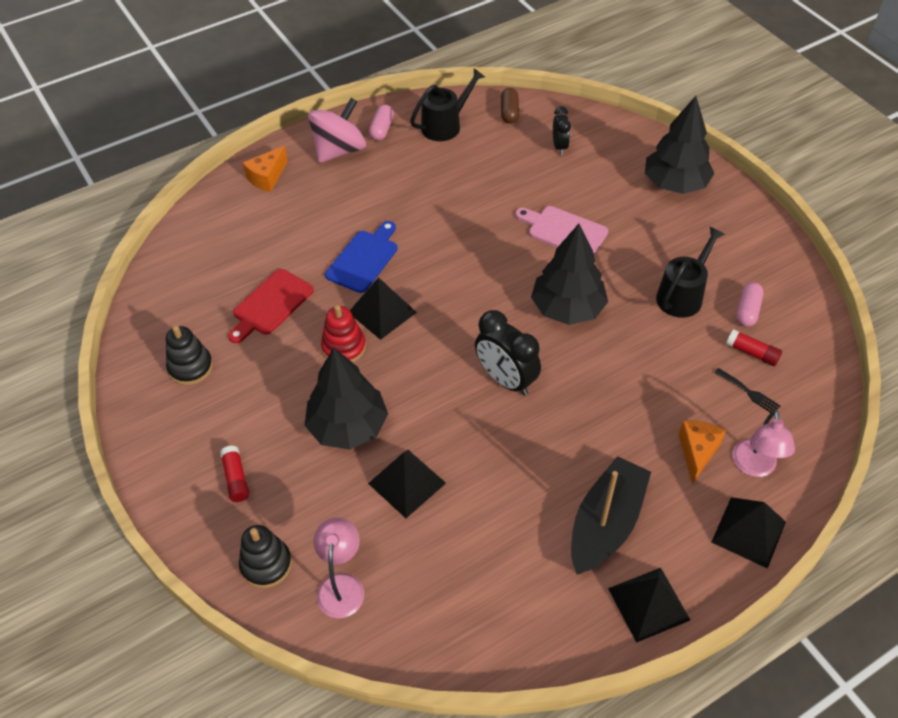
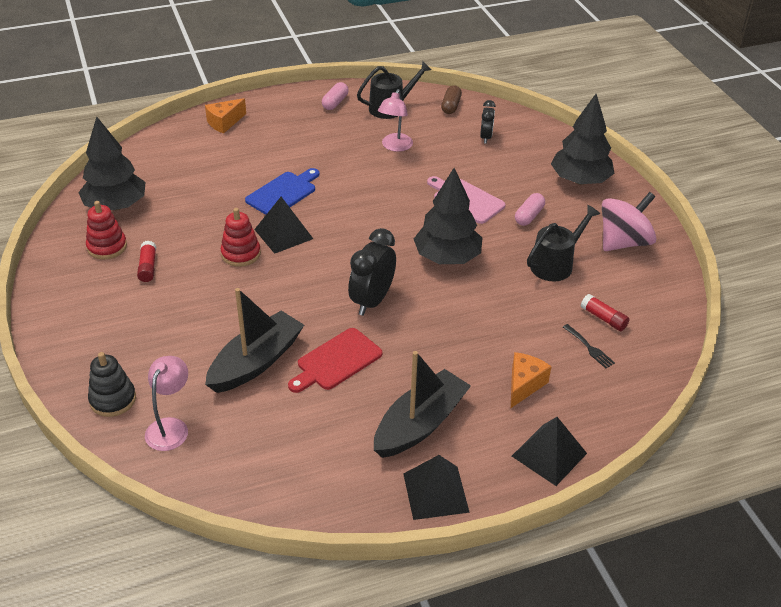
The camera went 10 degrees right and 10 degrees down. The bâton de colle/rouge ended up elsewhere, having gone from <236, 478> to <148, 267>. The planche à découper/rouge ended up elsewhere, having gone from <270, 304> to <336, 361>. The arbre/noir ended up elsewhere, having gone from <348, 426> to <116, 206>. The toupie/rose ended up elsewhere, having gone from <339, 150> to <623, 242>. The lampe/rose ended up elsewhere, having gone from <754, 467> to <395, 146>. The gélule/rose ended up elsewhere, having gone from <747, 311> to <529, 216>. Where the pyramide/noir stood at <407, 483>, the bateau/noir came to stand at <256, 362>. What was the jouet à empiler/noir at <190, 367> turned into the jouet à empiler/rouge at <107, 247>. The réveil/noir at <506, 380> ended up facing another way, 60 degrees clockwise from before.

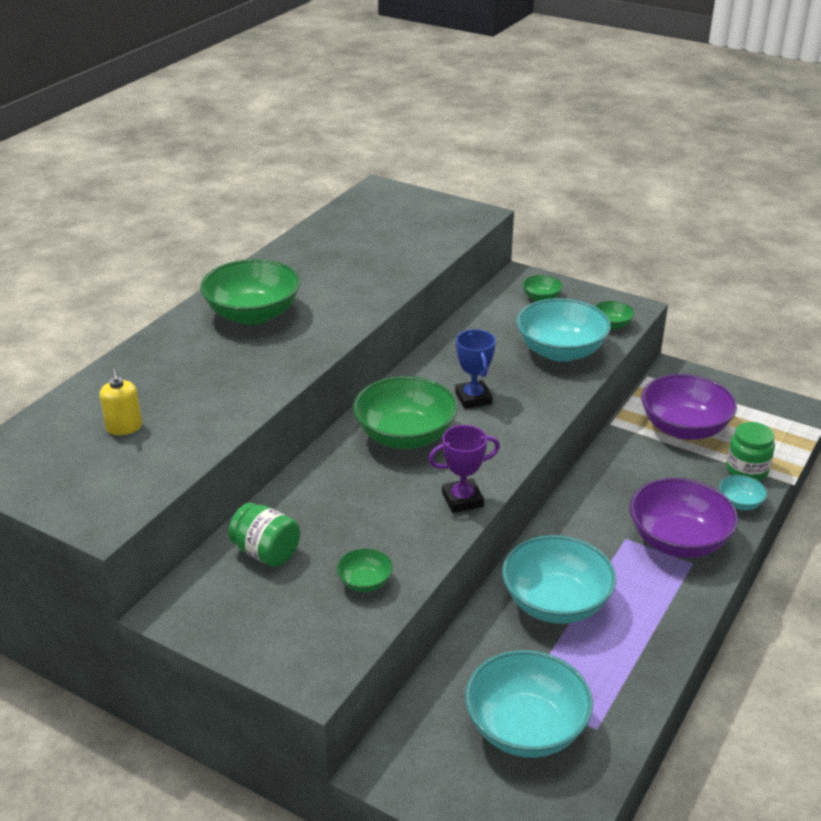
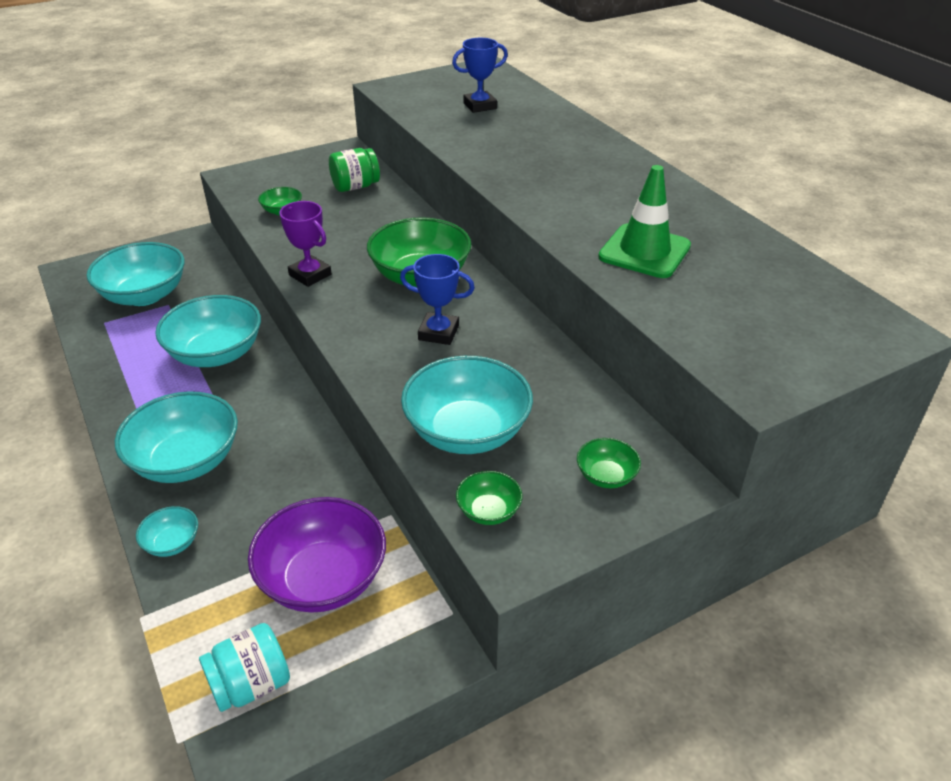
The camera went 120 degrees right and 5 degrees up. The second view lost the bol/vert at <253, 314>. The second view lost the bocal/vert at <747, 470>. The second view gained the bocal/turquoise at <251, 684>. The second view gained the cône de chantier/vert at <644, 251>. Where the distributeur de savon/jaune stood at <124, 427>, the trophée/bleu came to stand at <480, 106>. What was the bol/violet at <678, 541> turned into the bol/turquoise at <186, 461>. The trophée/violet at <462, 500> ended up facing another way, 60 degrees counterclockwise from before.

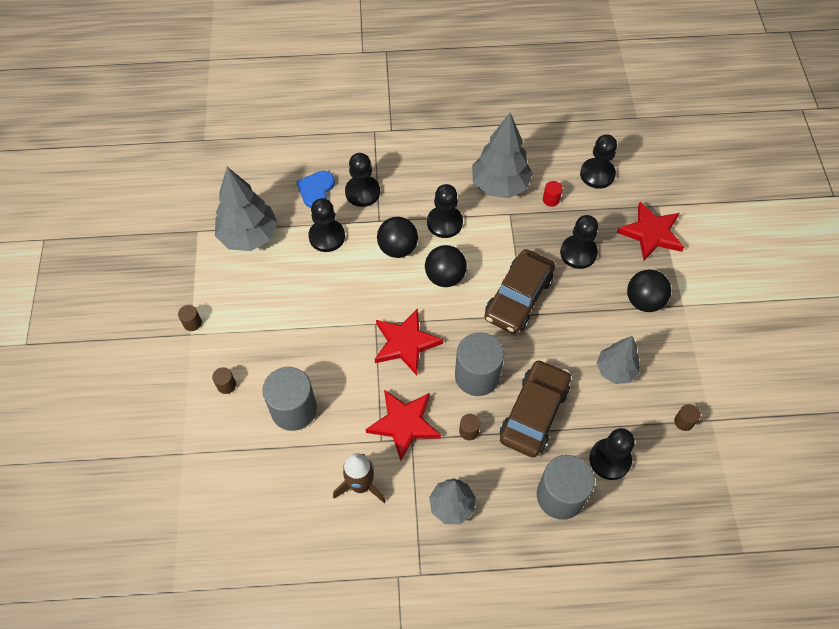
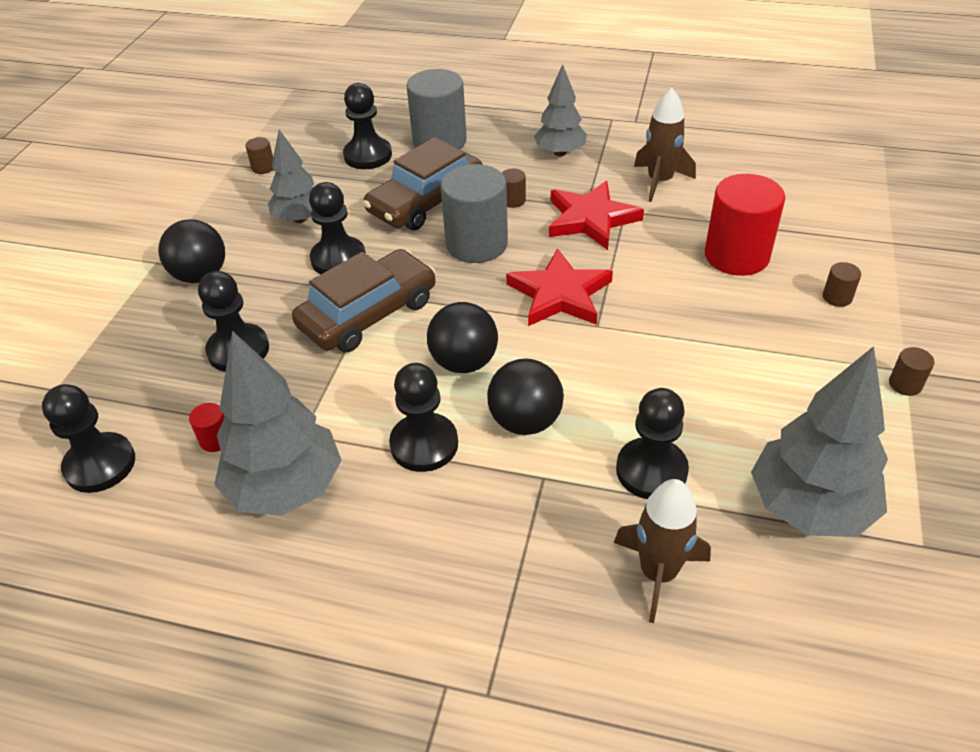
The camera went 160 degrees left and 15 degrees down. The second view lost the étoile/rouge at <651, 233>. The pion/noir ended up elsewhere, having gone from <362, 192> to <338, 259>. Where the cœur/bleu stood at <316, 190>, the fusée/marron came to stand at <658, 573>. What was the cylindre/gris at <294, 409> turned into the cylindre/rouge at <736, 256>.

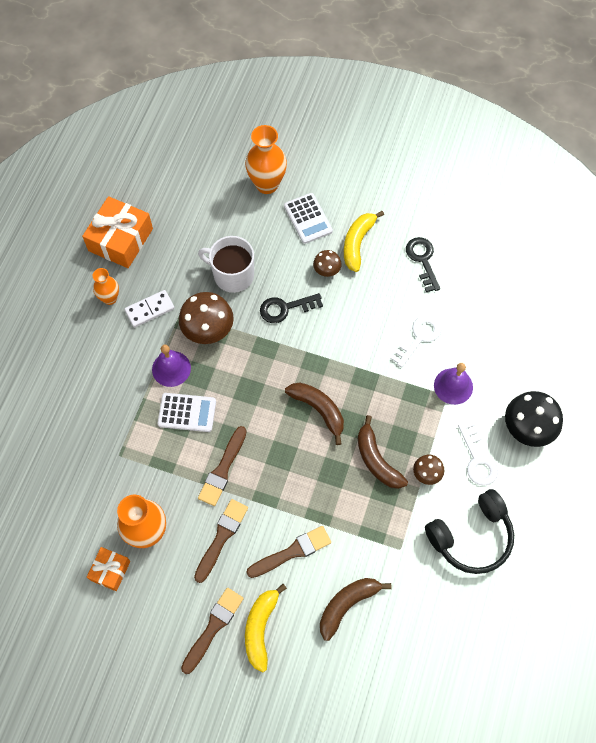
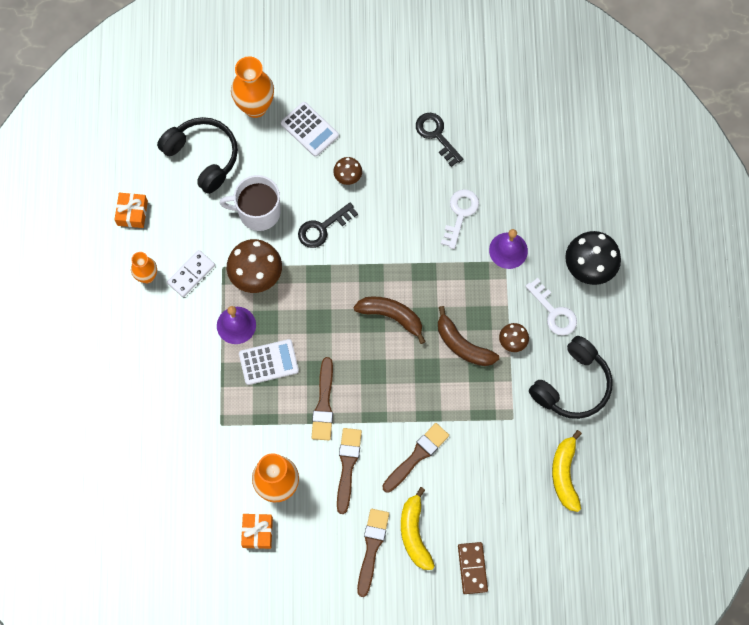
The camera went 20 degrees left and 5 degrees up. The second view lost the banane/marron at <347, 605>. The second view gained the casque audio/noir at <203, 157>. The second view gained the domino/marron at <472, 568>. The banane/jaune ended up elsewhere, having gone from <357, 243> to <565, 474>. The size of the cadeau/orange at <120, 240> changed by a factor of 0.55.

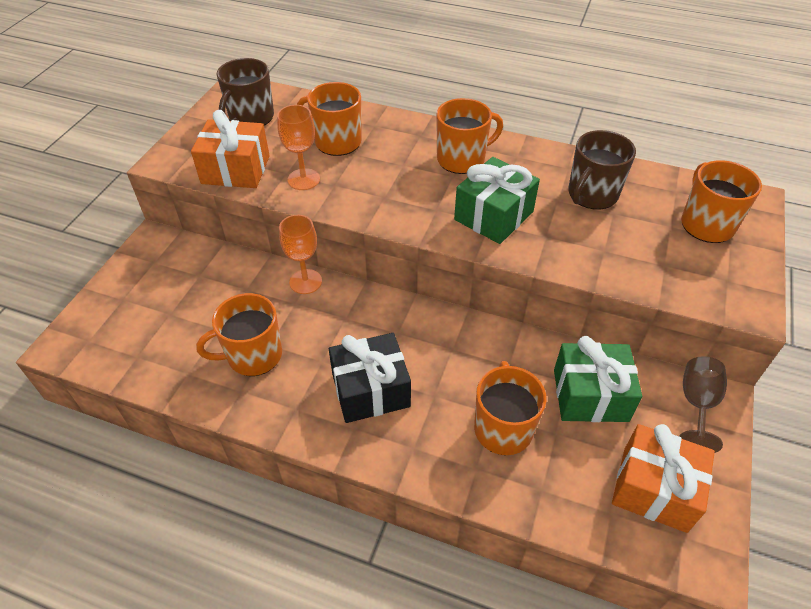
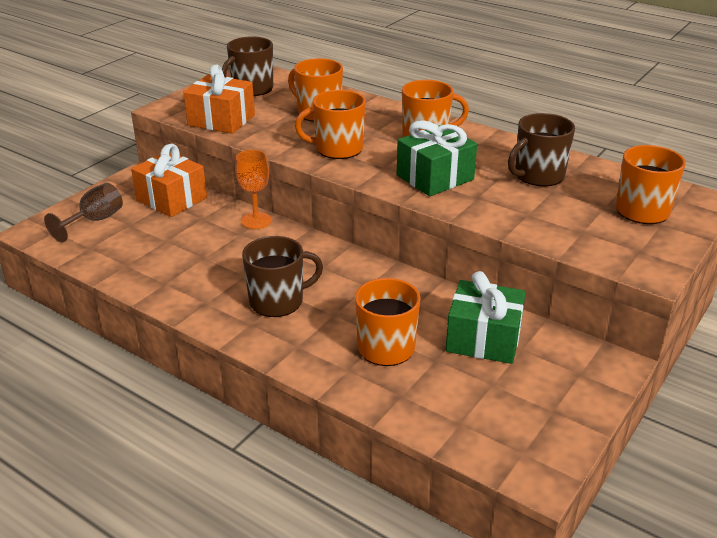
The camera went 15 degrees right and 15 degrees down. The second view lost the verre à pied/orange at <303, 179>. The tasse/orange ended up elsewhere, having gone from <253, 355> to <338, 149>. The cadeau/orange ended up elsewhere, having gone from <654, 489> to <172, 199>. The verre à pied/marron ended up elsewhere, having gone from <697, 404> to <95, 221>. Where the cadeau/noir stood at <370, 390>, the tasse/marron came to stand at <278, 301>.

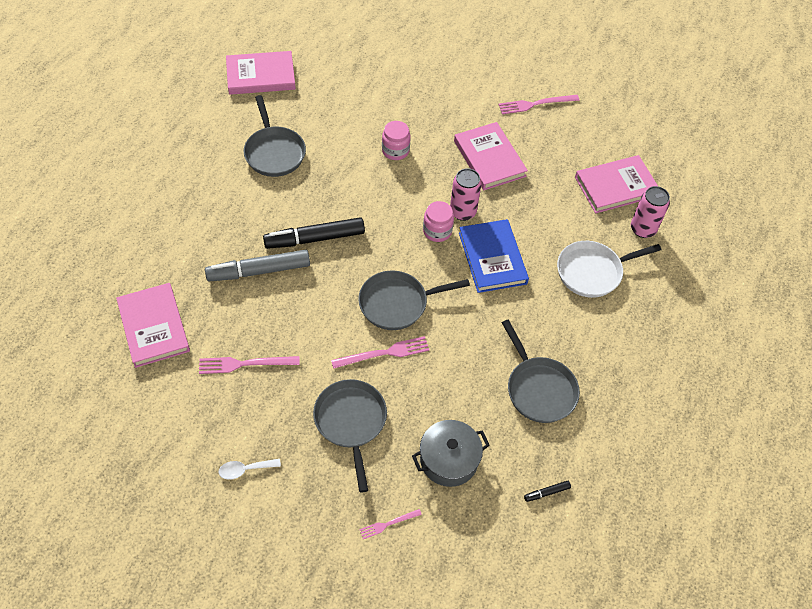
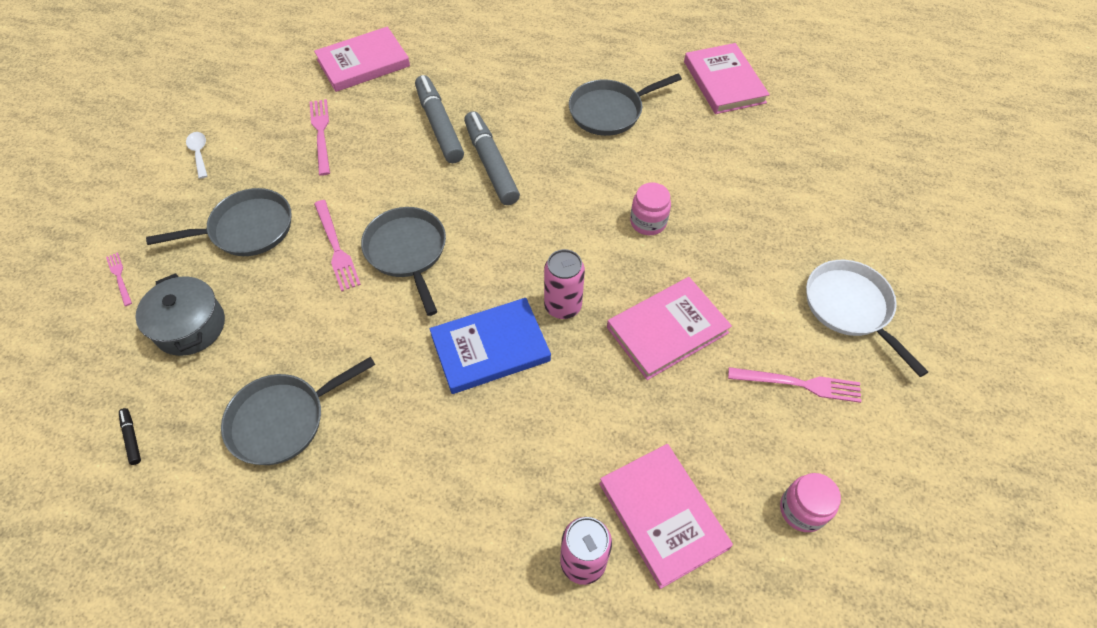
The camera went 85 degrees right and 0 degrees up. The bocal/rose ended up elsewhere, having gone from <437, 231> to <802, 510>. The poêle/blanc ended up elsewhere, having gone from <592, 272> to <850, 308>. What was the feutre/noir at <315, 239> turned into the feutre/gris at <491, 164>. The fourchette/rose at <535, 104> ended up facing another way, 120 degrees clockwise from before.

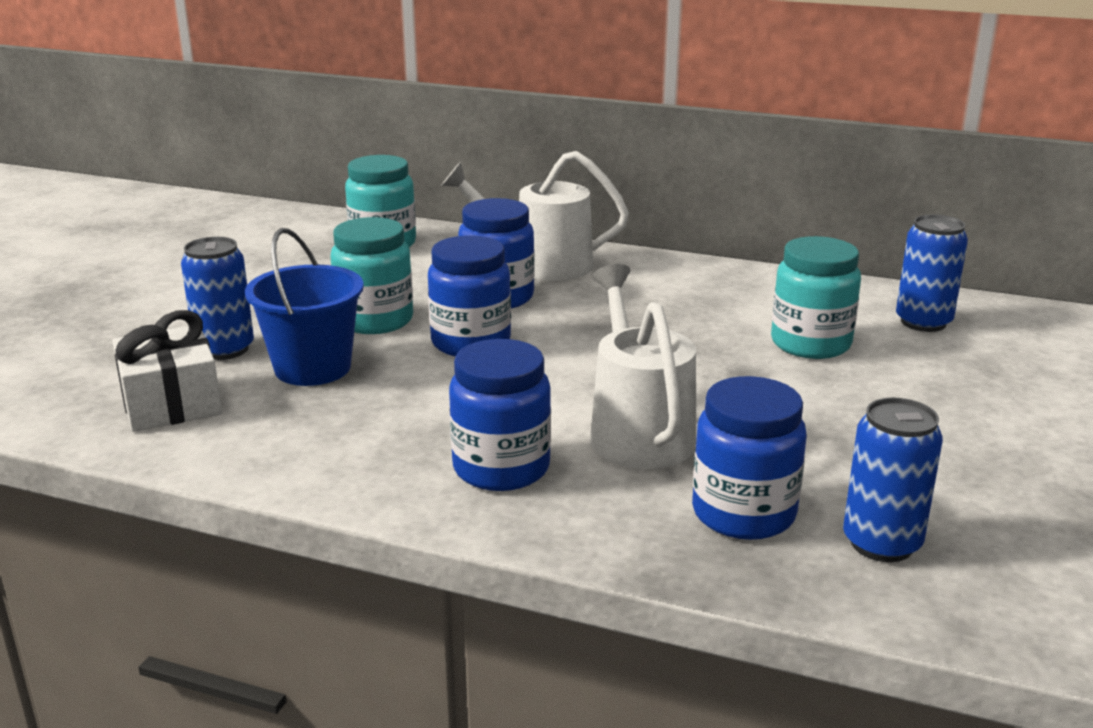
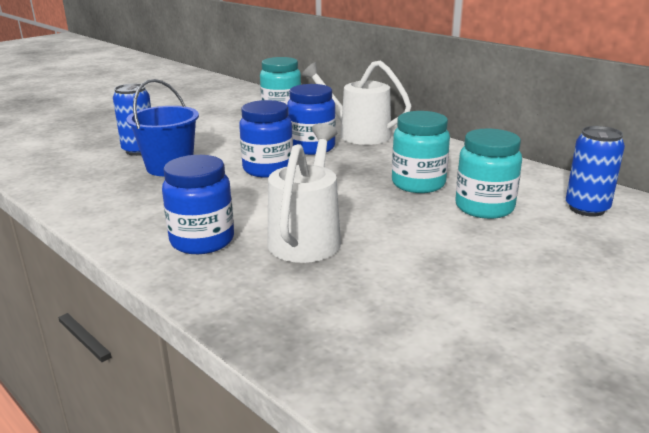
The camera went 25 degrees right and 0 degrees up. The second view lost the cadeau/blanc at <171, 403>. The second view lost the bocal/bleu at <743, 514>. The second view lost the canette/bleu at <881, 543>. The bocal/turquoise ended up elsewhere, having gone from <375, 320> to <418, 184>.

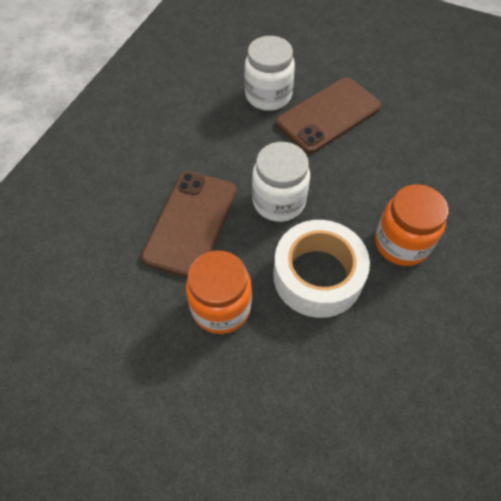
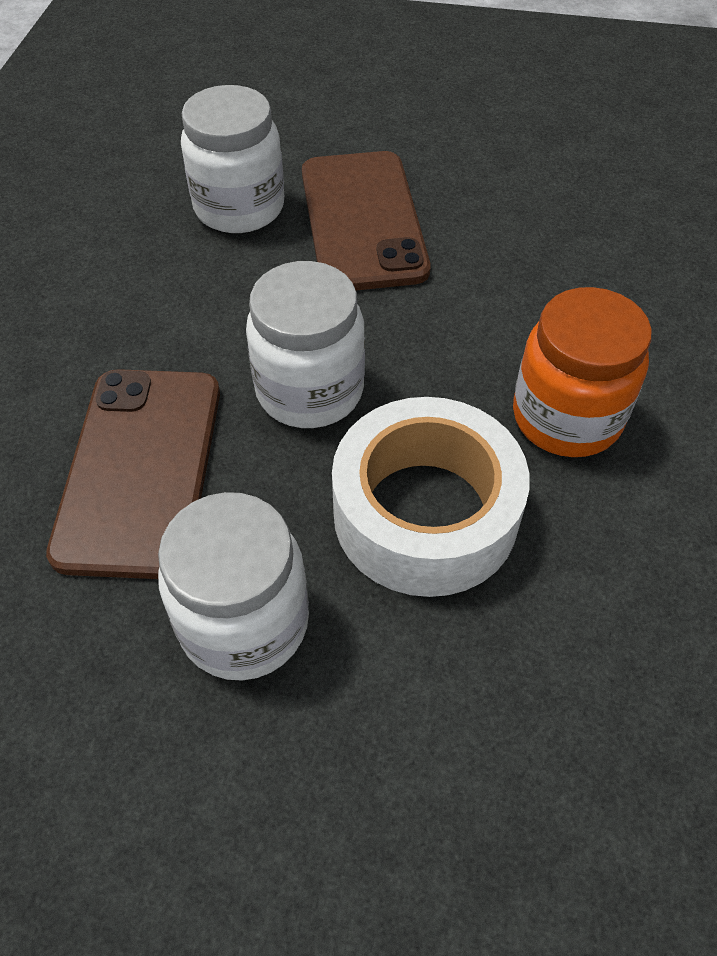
The camera went 15 degrees left and 5 degrees down. What was the bocal/orange at <221, 307> turned into the bocal/blanc at <244, 623>. The téléphone/marron at <329, 115> ended up facing another way, 45 degrees counterclockwise from before.

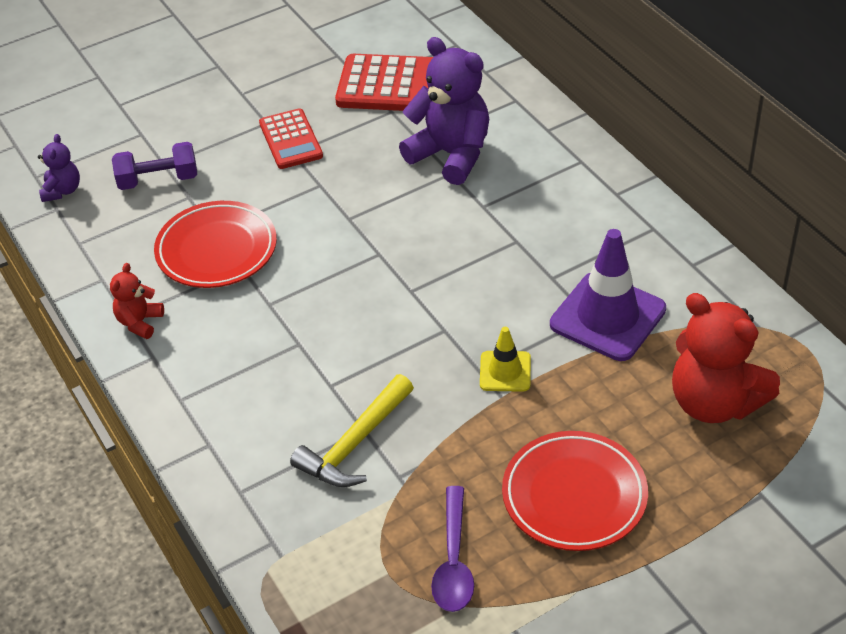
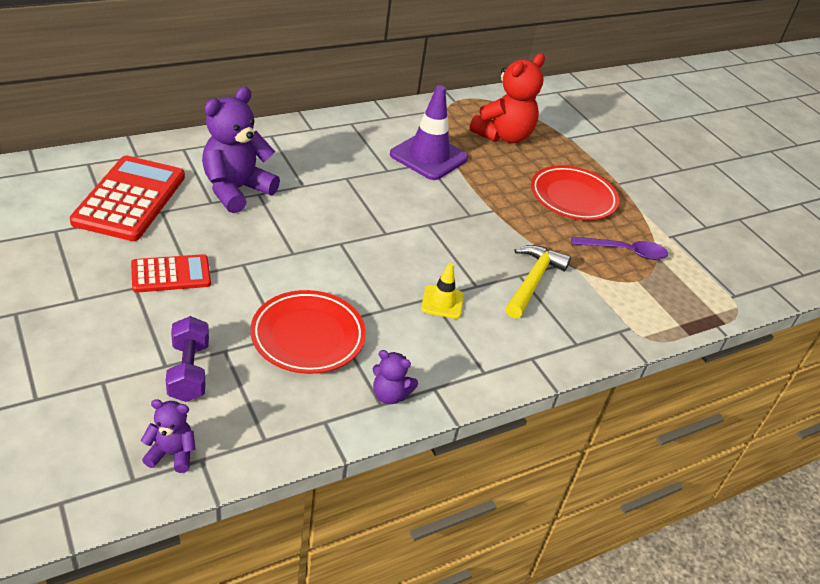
The camera went 95 degrees left and 5 degrees down. The cône de chantier/jaune ended up elsewhere, having gone from <505, 371> to <442, 302>. What was the ours en peluche/rouge at <139, 322> turned into the ours en peluche/violet at <390, 395>. The marteau/jaune at <355, 444> ended up facing another way, 105 degrees counterclockwise from before.

